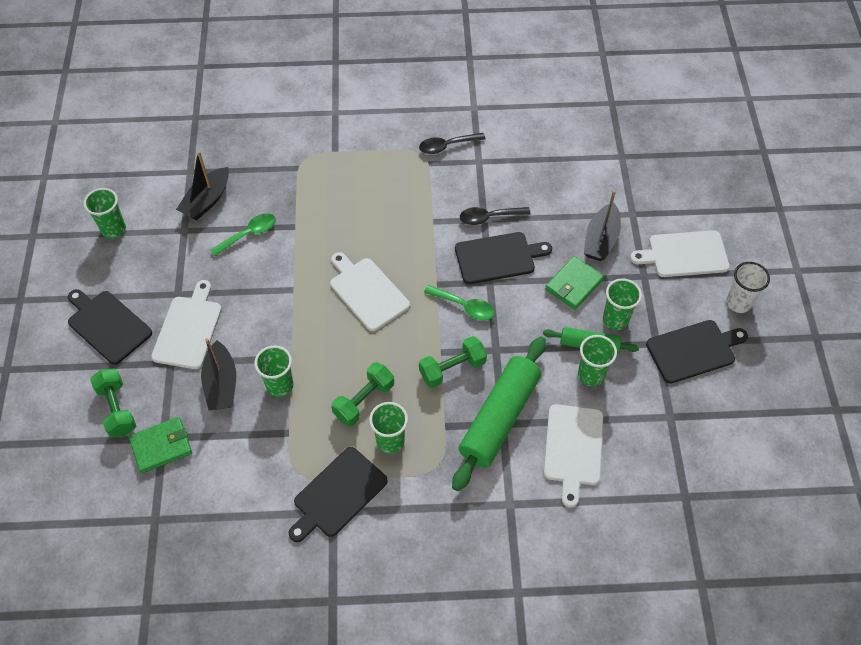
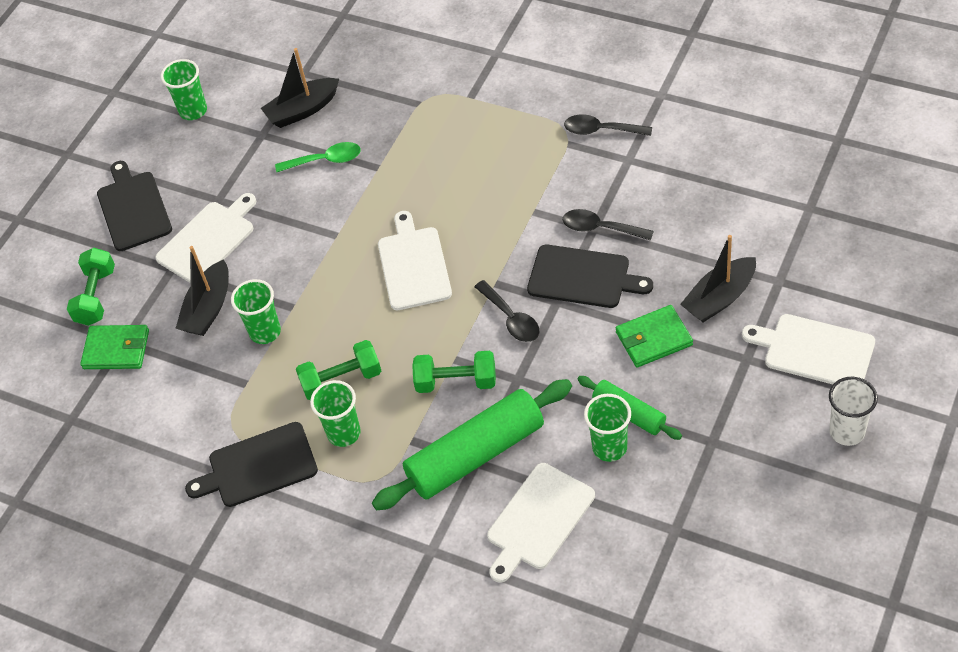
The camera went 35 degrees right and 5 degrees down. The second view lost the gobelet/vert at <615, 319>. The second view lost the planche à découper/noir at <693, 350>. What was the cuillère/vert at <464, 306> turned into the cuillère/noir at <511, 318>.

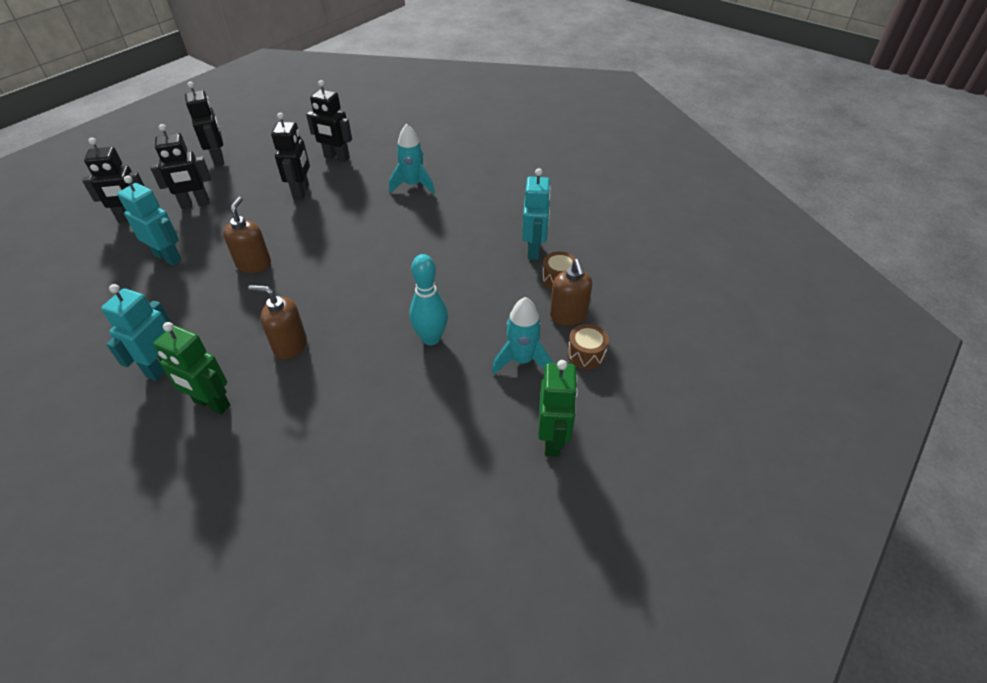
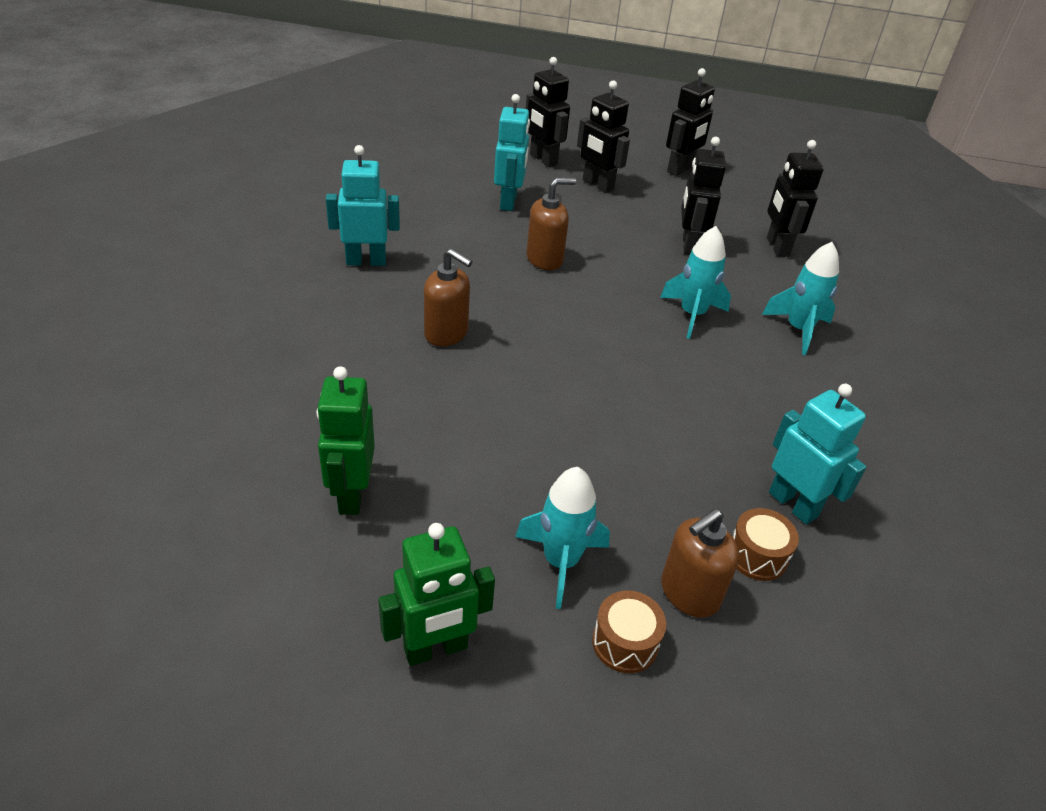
The camera went 60 degrees right and 5 degrees down. The second view lost the quille/turquoise at <431, 338>. The second view gained the fusée/turquoise at <692, 315>. The robot/vert ended up elsewhere, having gone from <211, 404> to <351, 494>. The distributeur de savon/marron at <290, 345> ended up facing another way, 135 degrees clockwise from before. The robot/noir at <301, 192> ended up facing another way, 120 degrees clockwise from before. The robot/turquoise at <534, 250> ended up facing another way, 105 degrees counterclockwise from before.

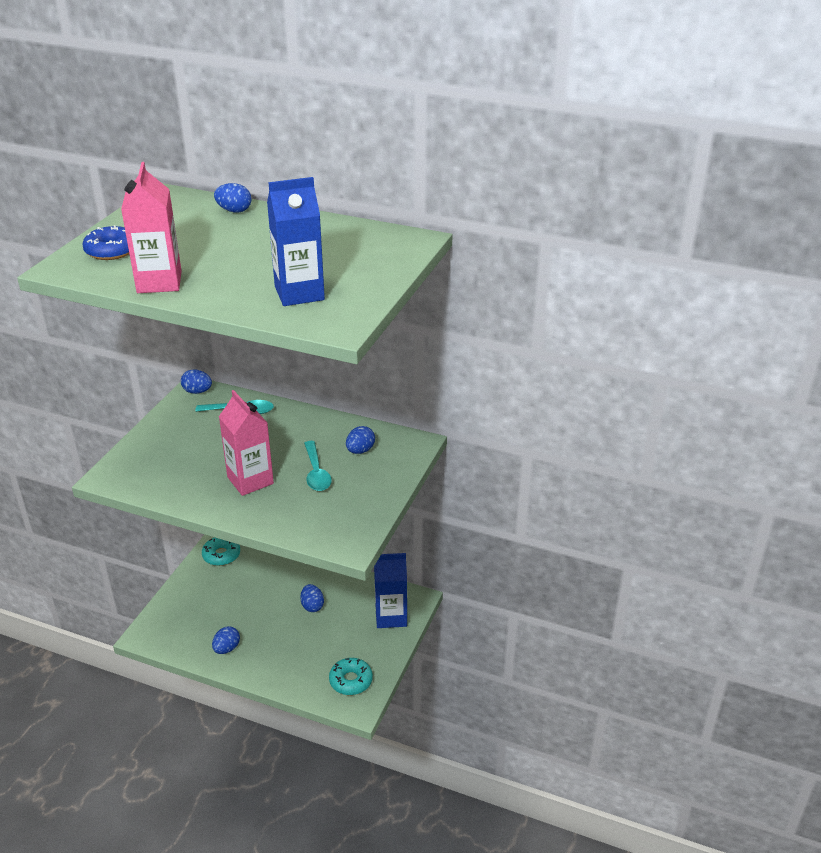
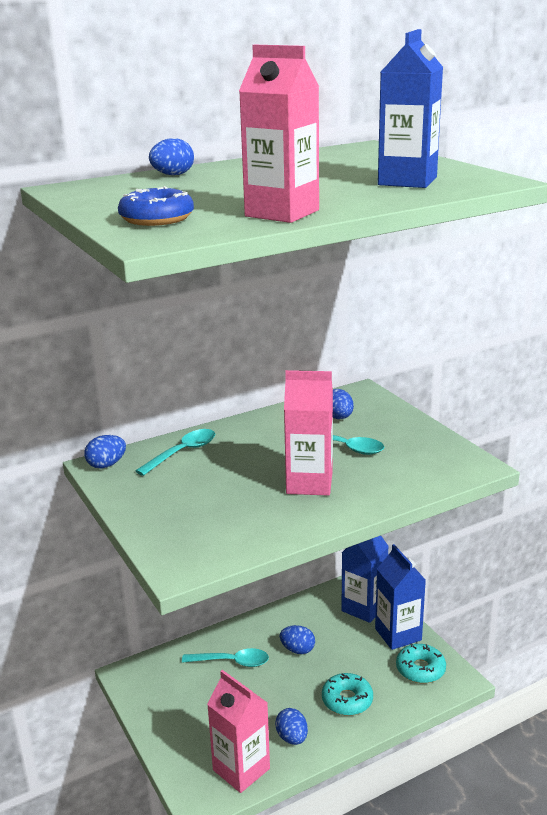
The camera went 50 degrees left and 10 degrees down. The second view gained the cuillère/turquoise at <232, 662>. The second view gained the brique de lait/rose at <241, 769>. The second view gained the brique de lait/bleu at <398, 634>. The beignet/turquoise ended up elsewhere, having gone from <221, 555> to <347, 700>.

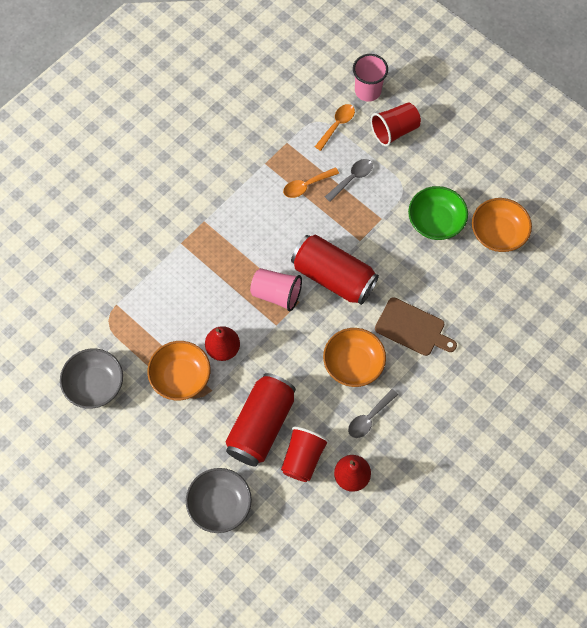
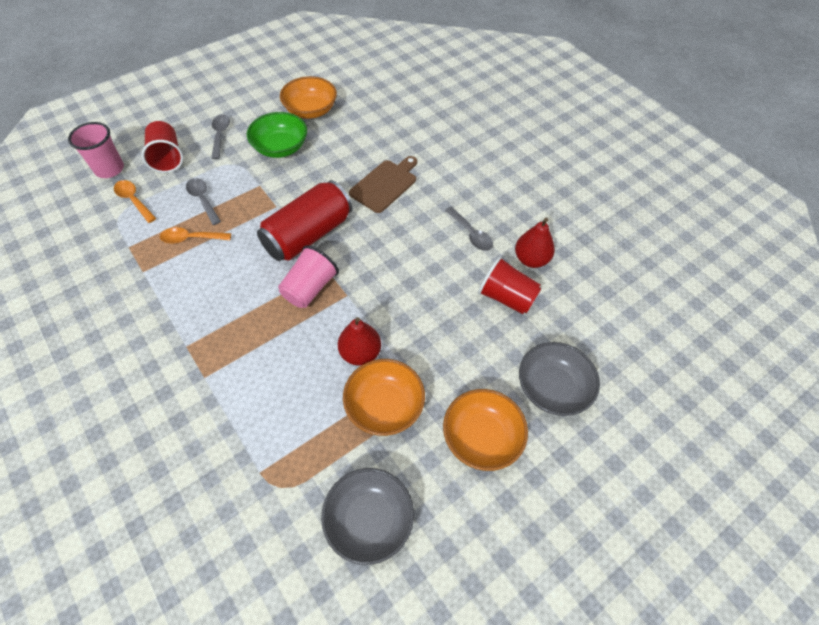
The camera went 80 degrees left and 10 degrees down. The second view lost the canette/rouge at <261, 425>. The second view gained the cuillère/gris at <220, 135>. The bol/orange ended up elsewhere, having gone from <353, 364> to <481, 437>. The cuillère/orange at <306, 185> ended up facing another way, 105 degrees clockwise from before.

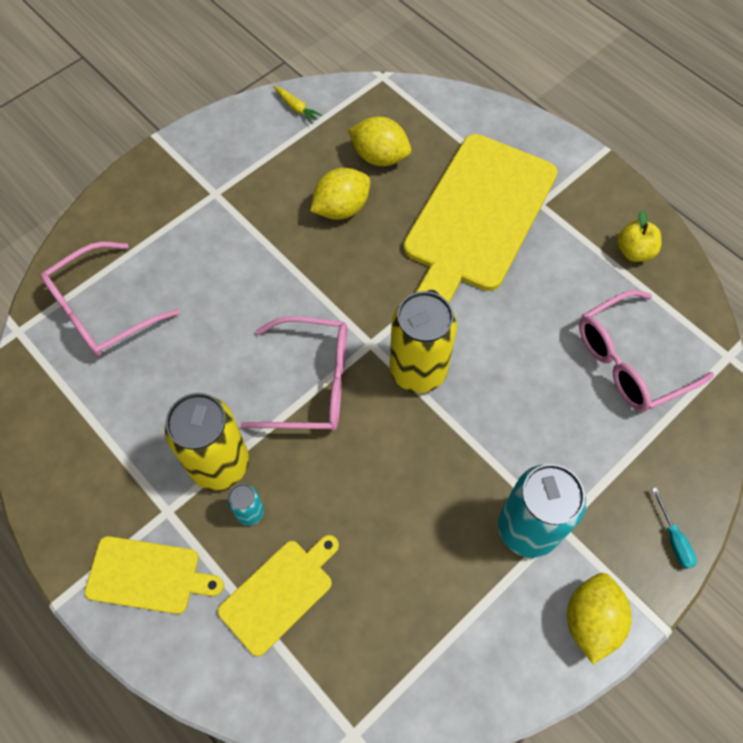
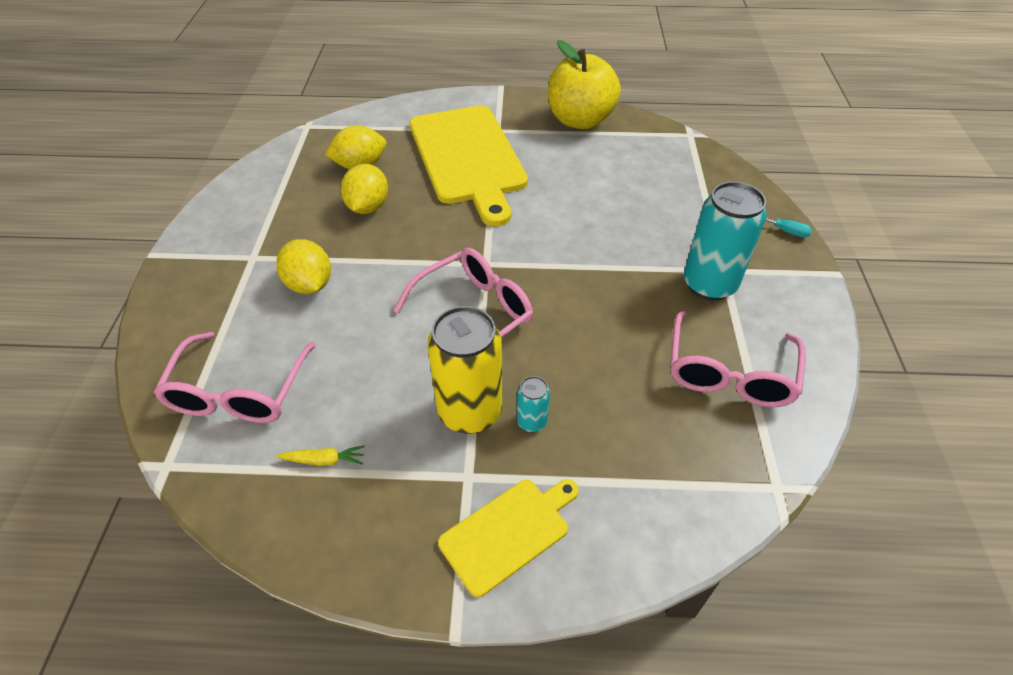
The camera went 45 degrees left and 15 degrees down. The second view lost the planche à découper/jaune at <279, 593>. The second view lost the canette/jaune at <418, 370>. The carotte/jaune ended up elsewhere, having gone from <296, 108> to <324, 460>. The citron/jaune ended up elsewhere, having gone from <590, 620> to <309, 284>. The lunettes/rose ended up elsewhere, having gone from <629, 361> to <729, 373>. The size of the pomme/jaune at <634, 251> changed by a factor of 2.12.

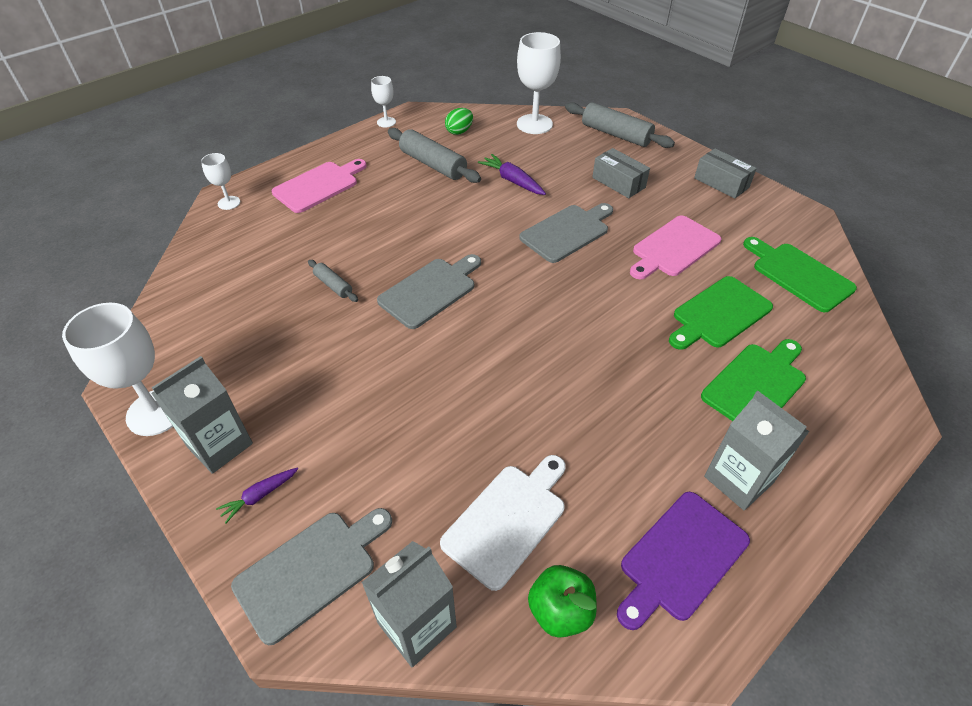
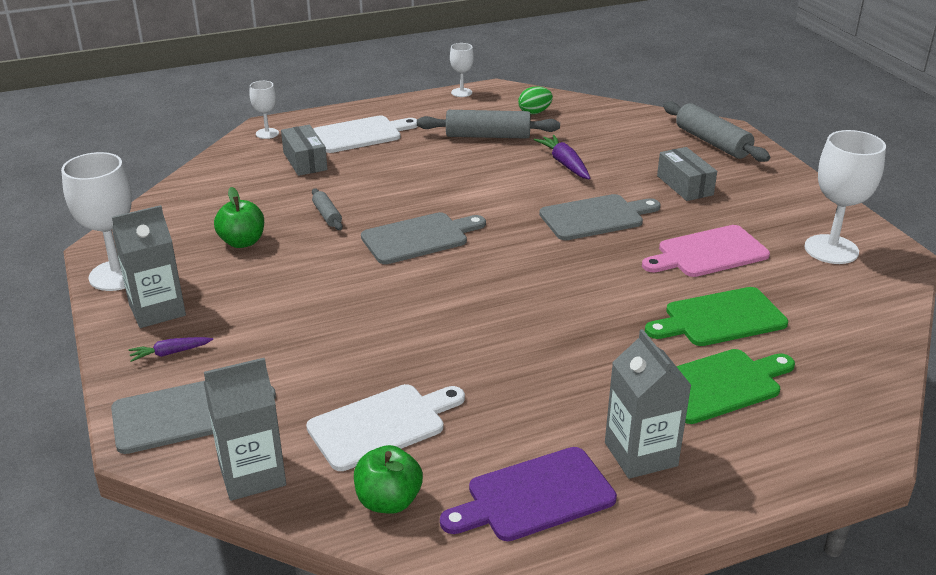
The camera went 20 degrees right and 15 degrees down. The second view lost the planche à découper/vert at <799, 275>. The second view gained the pomme/vert at <242, 242>. The verre à pied/blanc ended up elsewhere, having gone from <534, 124> to <831, 249>. The boîte/gris ended up elsewhere, having gone from <721, 183> to <305, 161>. What was the planche à découper/rose at <319, 186> turned into the planche à découper/blanc at <361, 134>. The rouleau à pâtisserie/gris at <433, 164> ended up facing another way, 60 degrees counterclockwise from before.

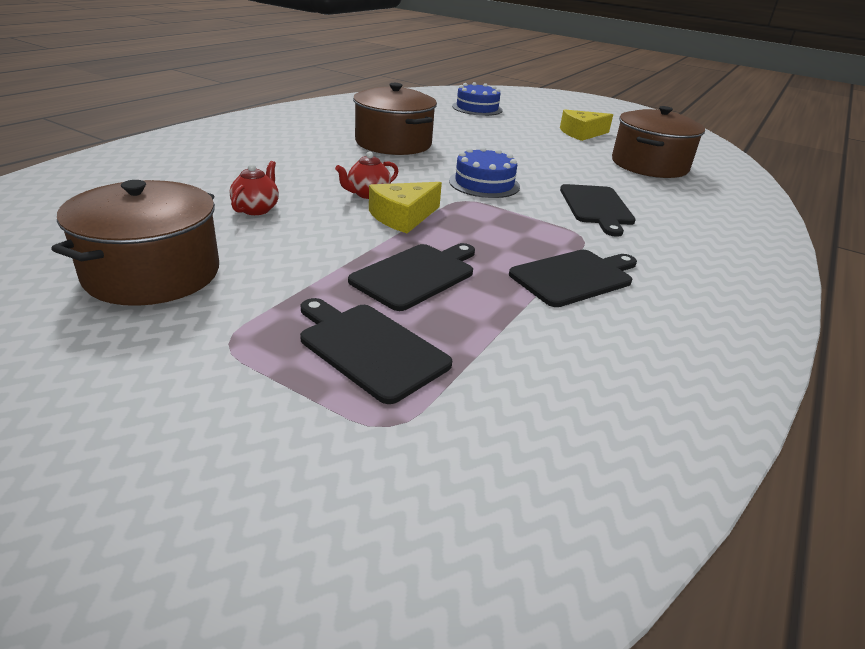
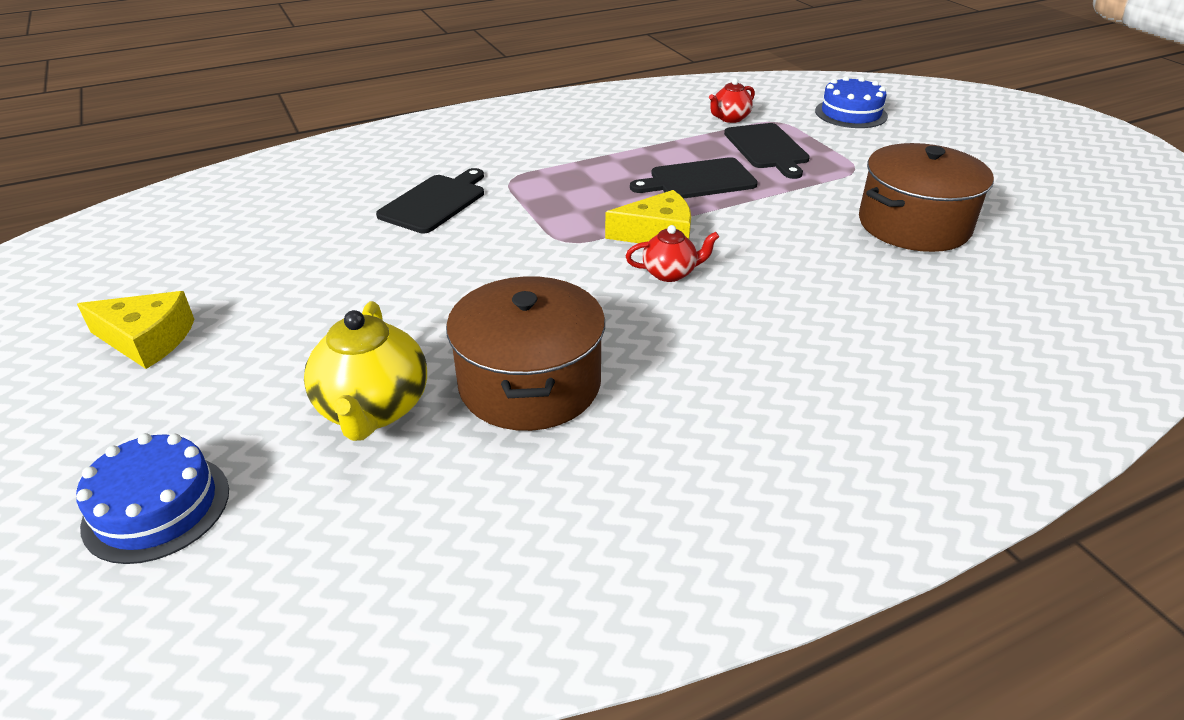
The camera went 145 degrees left and 5 degrees up. The second view lost the planche à découper/noir at <574, 277>. The second view lost the marmite/marron at <649, 165>. The second view gained the théière/jaune at <373, 409>. The théière/rouge ended up elsewhere, having gone from <256, 209> to <730, 118>. The gâteau/bleu ended up elsewhere, having gone from <484, 184> to <851, 113>.

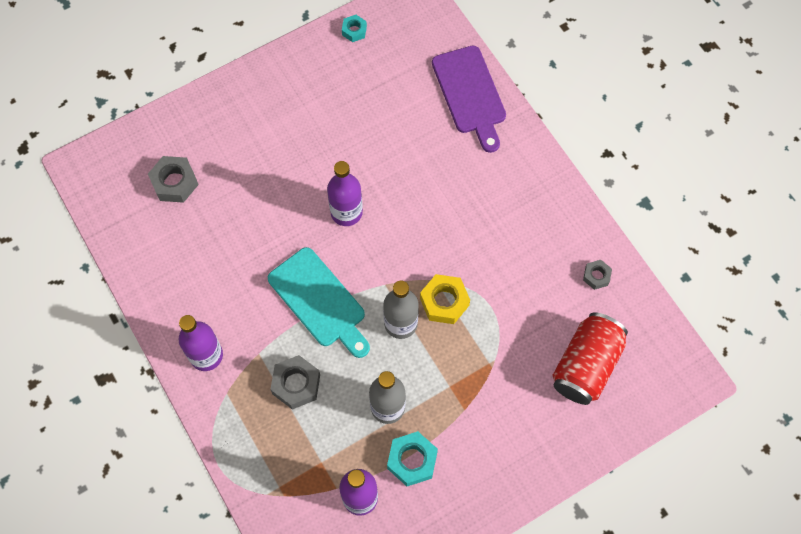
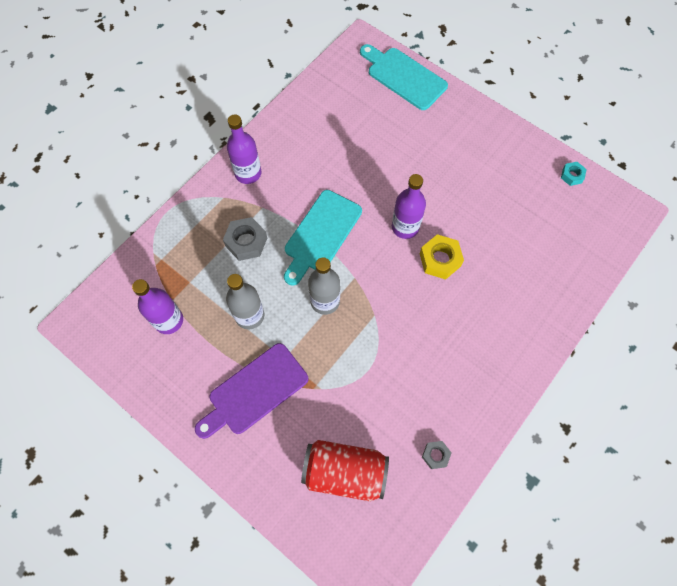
The camera went 70 degrees right and 0 degrees up. The second view lost the écrou/gris at <175, 182>. The second view lost the écrou/turquoise at <412, 460>. The second view gained the planche à découper/turquoise at <404, 77>. The écrou/jaune ended up elsewhere, having gone from <444, 302> to <440, 260>. The planche à découper/violet ended up elsewhere, having gone from <470, 94> to <254, 391>.

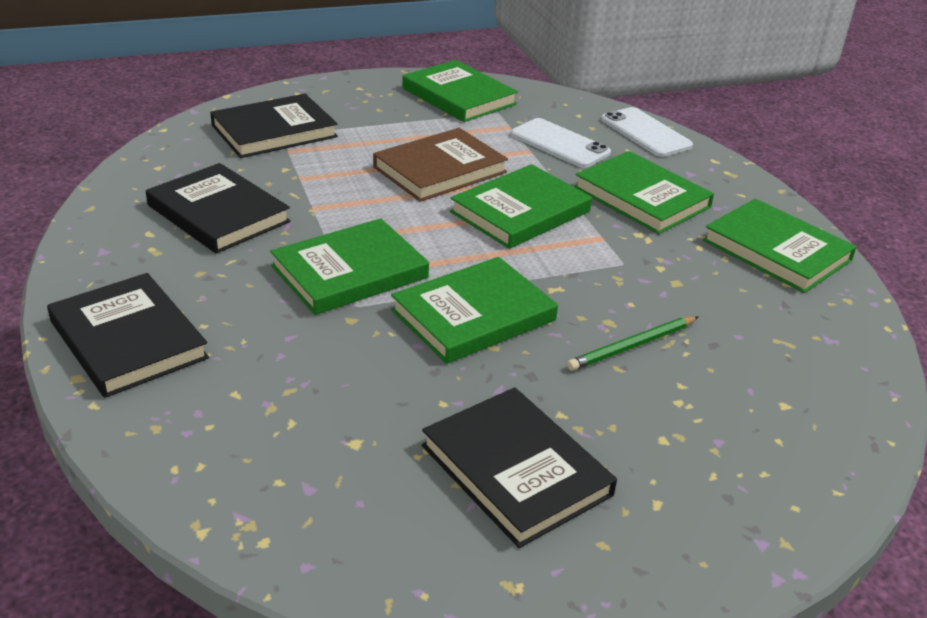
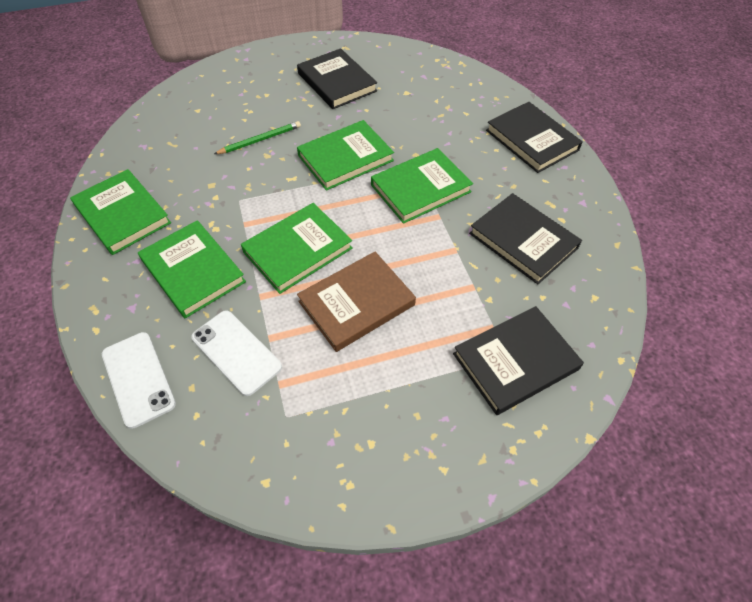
The camera went 175 degrees left and 20 degrees up. The second view lost the livre/vert at <459, 96>.

